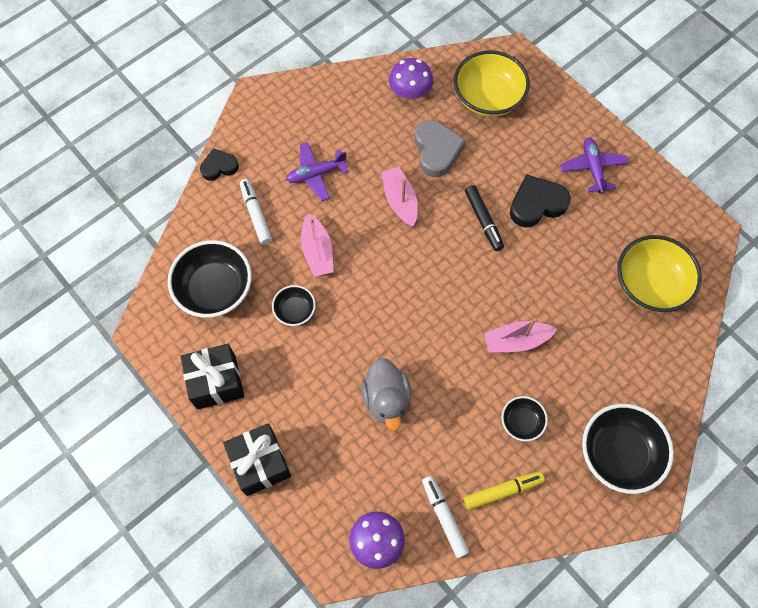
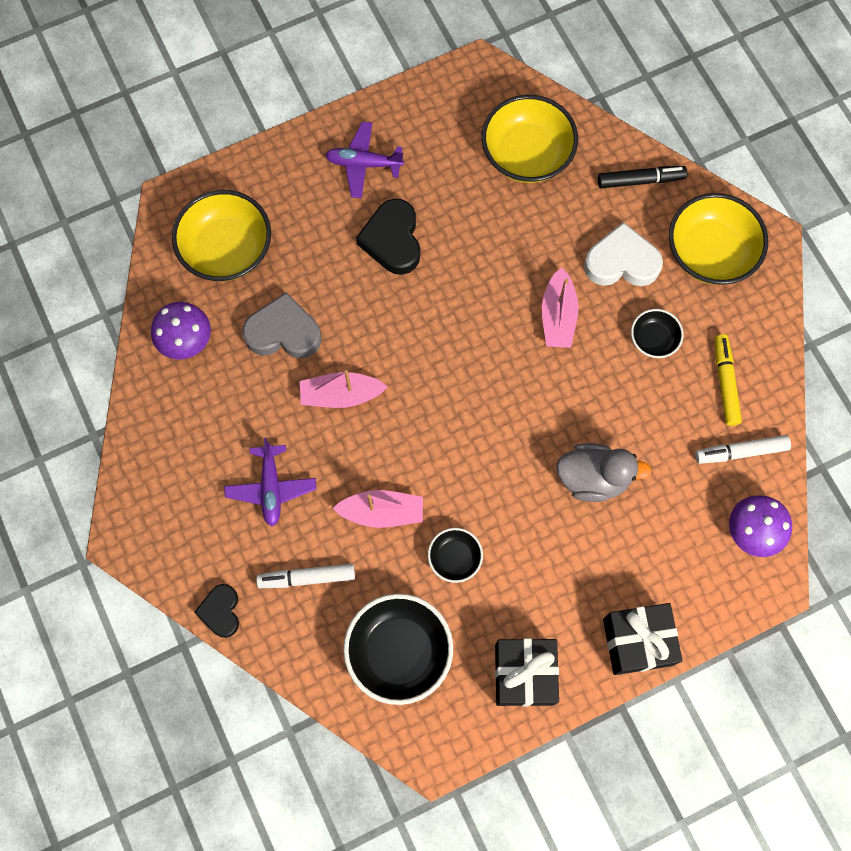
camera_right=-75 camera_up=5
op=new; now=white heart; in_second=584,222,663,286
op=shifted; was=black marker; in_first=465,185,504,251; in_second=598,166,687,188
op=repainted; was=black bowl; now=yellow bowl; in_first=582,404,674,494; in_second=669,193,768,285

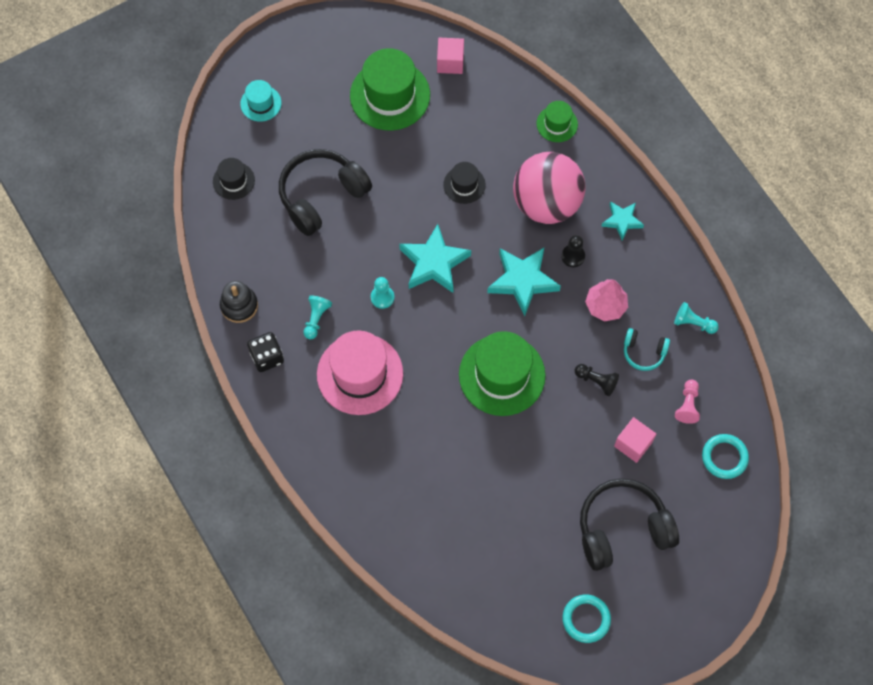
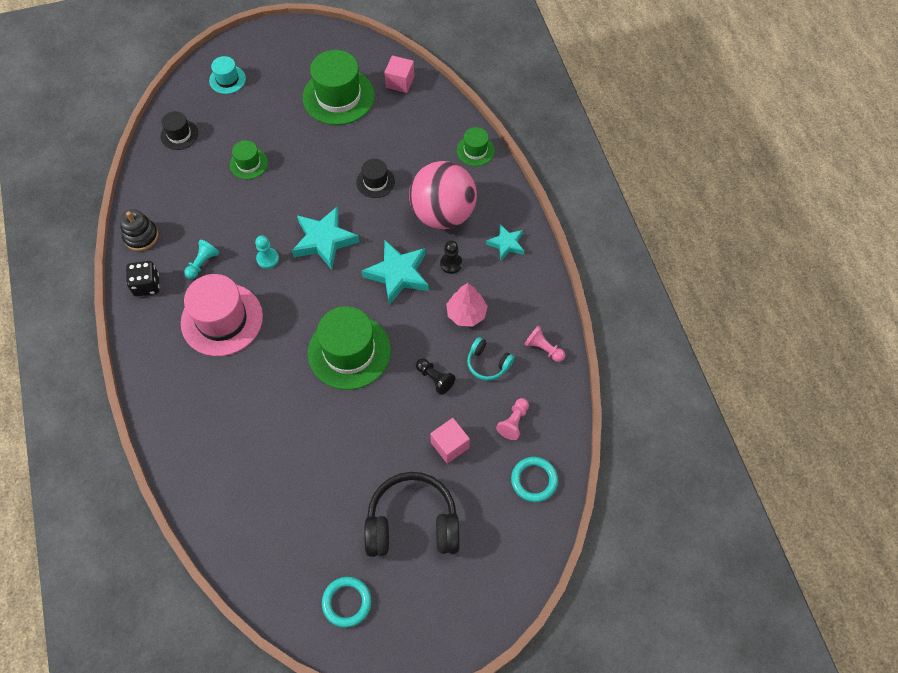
camera_right=15 camera_up=-5
op=swapped; was=black headphones; now=green hat; in_first=279,149,372,236; in_second=230,140,268,179
op=repainted; was=turquoise pawn; now=pink pawn; in_first=674,302,719,334; in_second=524,326,565,362

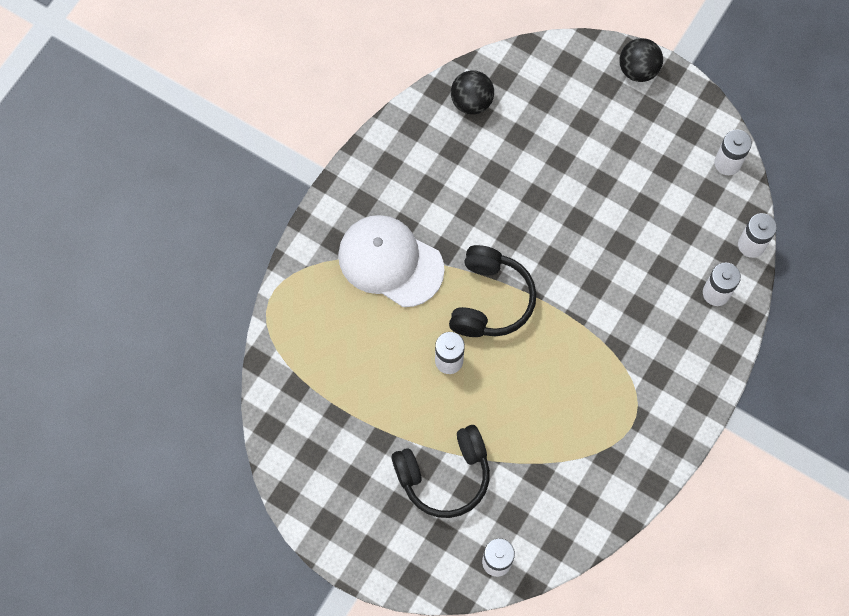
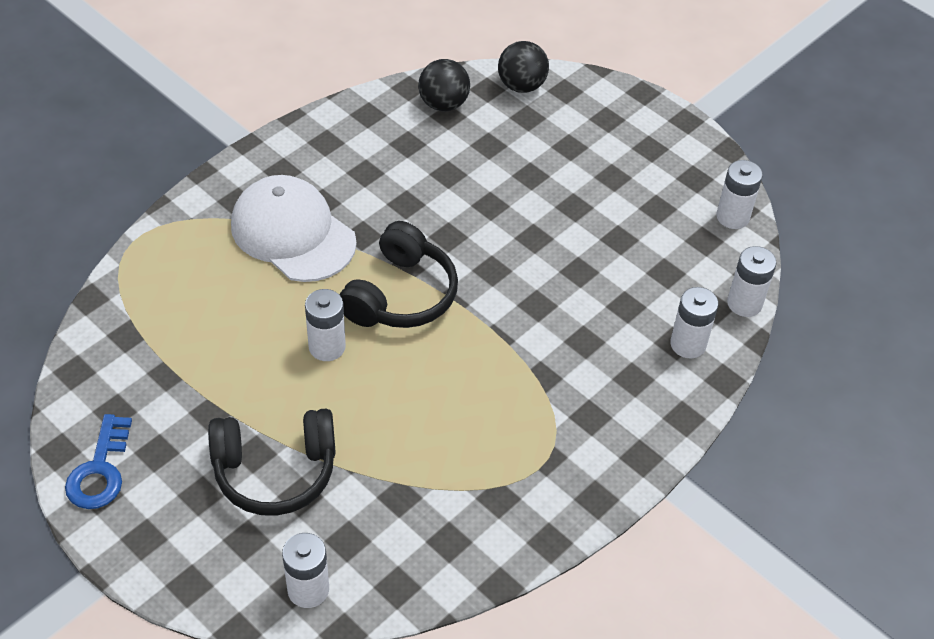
camera_right=10 camera_up=-20
op=new; now=blue key; in_second=65,414,132,509
op=shifted; was=black ball; in_first=619,38,663,82; in_second=498,41,549,93

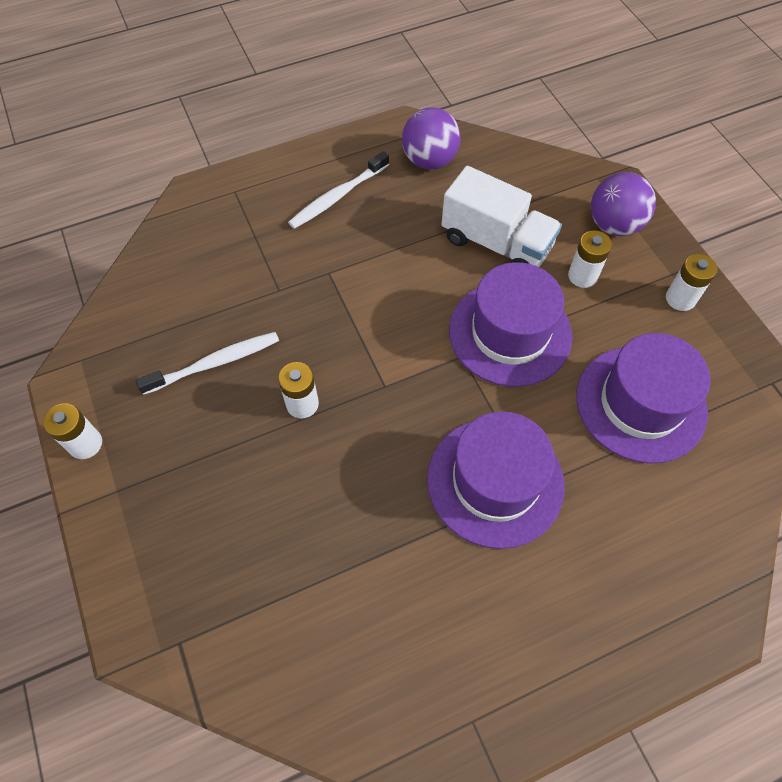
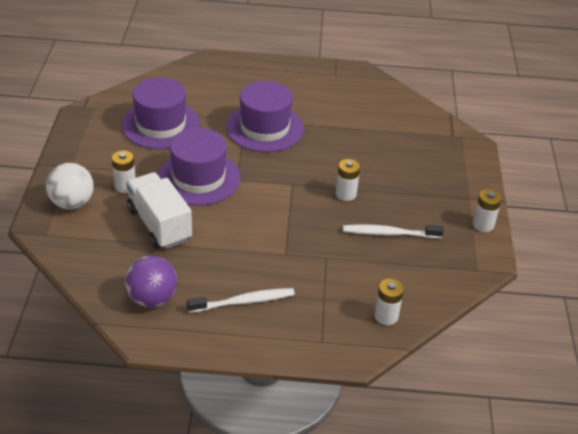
camera_right=-155 camera_up=-20
op=repainted; was=purple ball; now=white ball; in_first=591,172,656,236; in_second=46,163,94,209
op=shifted; was=white battery; in_first=666,254,717,311; in_second=374,279,404,325

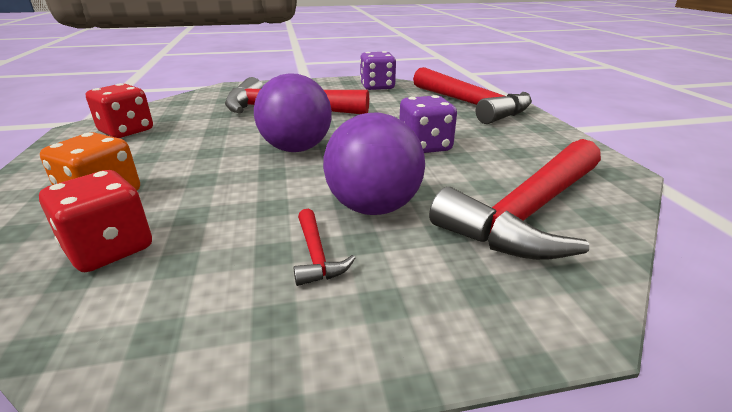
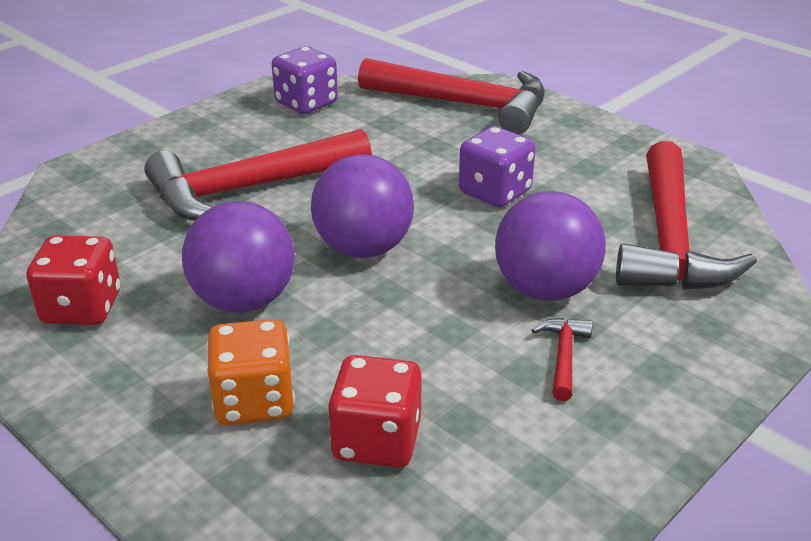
camera_right=-35 camera_up=5
op=new; now=purple ball; in_second=182,201,295,313
op=rotated; was=red hammer; in_first=294,209,355,286; in_second=531,318,593,401; clockwise=-120

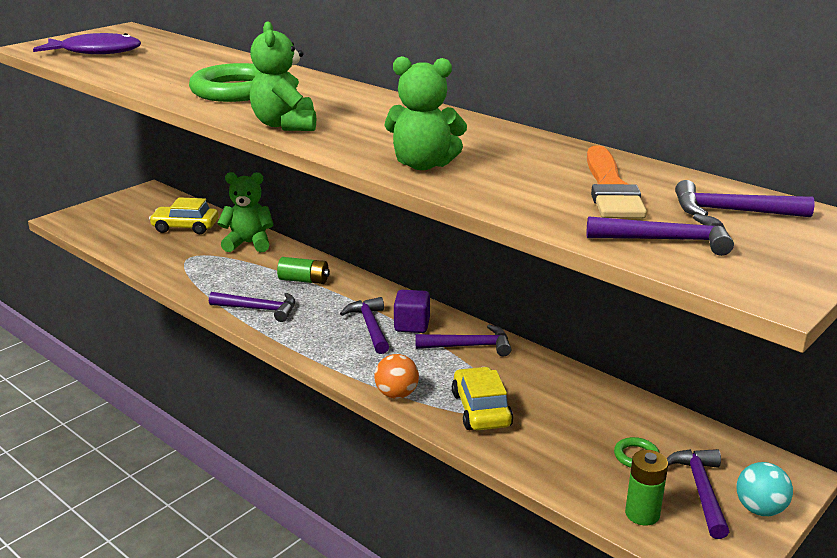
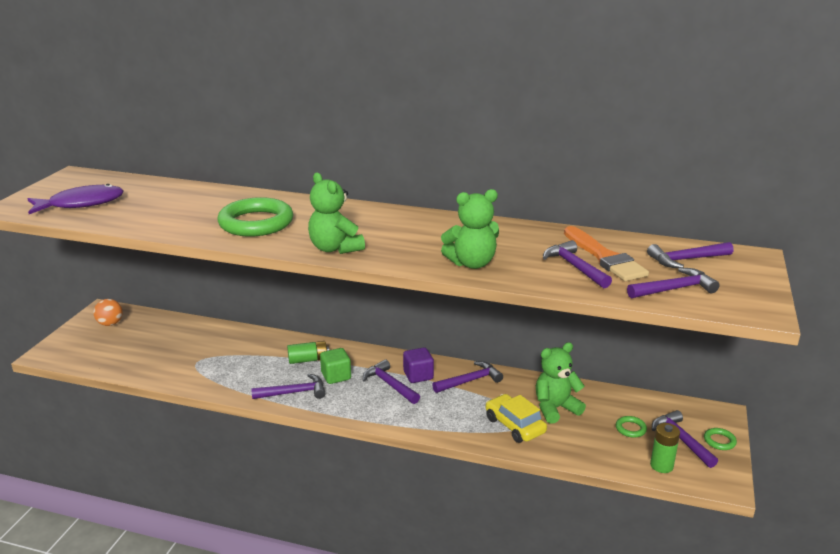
camera_right=-25 camera_up=0
op=shifted; was=orange ball; in_first=374,354,419,399; in_second=94,299,123,326
op=new; now=green cube; in_second=320,348,351,384
op=shifted; was=green teddy bear; in_first=217,172,273,252; in_second=536,342,586,424
op=new; now=purple hammer; in_second=543,240,612,288
op=swapped; was=turquoise ball; now=green ring; in_first=736,462,793,516; in_second=704,428,737,450
op=gone; was=yellow car; in_first=149,197,219,234

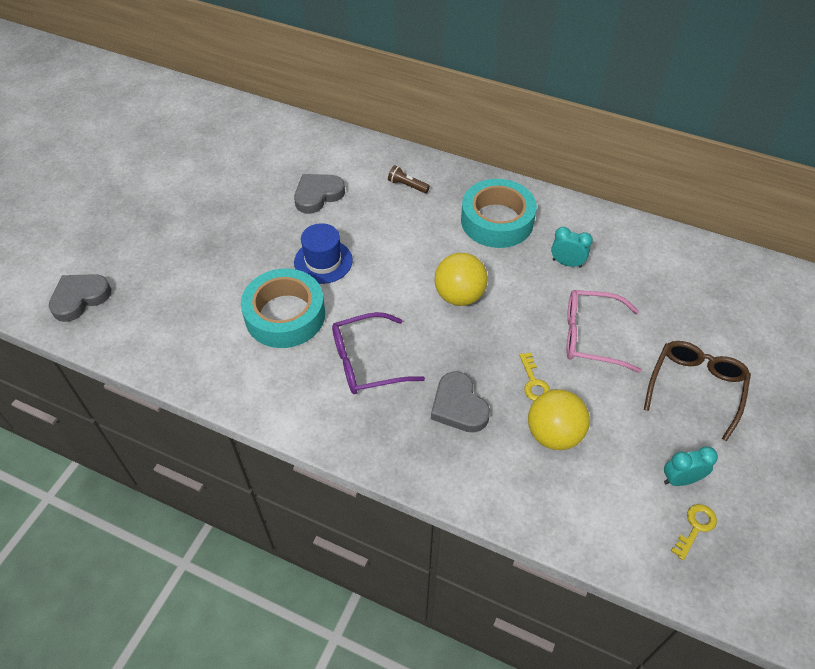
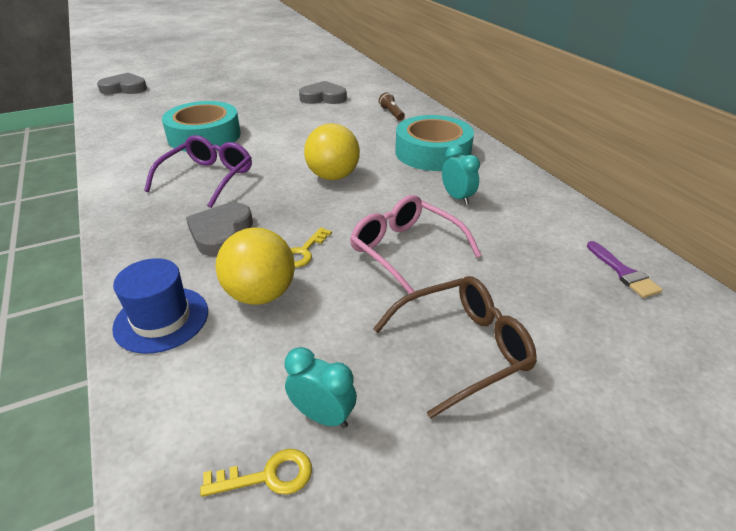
camera_right=40 camera_up=-15
op=shifted; was=blue hat; in_first=294,223,353,284; in_second=112,258,208,354
op=rotated; was=purple glasses; in_first=332,312,425,394; in_second=144,135,252,208; clockwise=90
op=new; now=purple brush; in_second=587,241,663,298

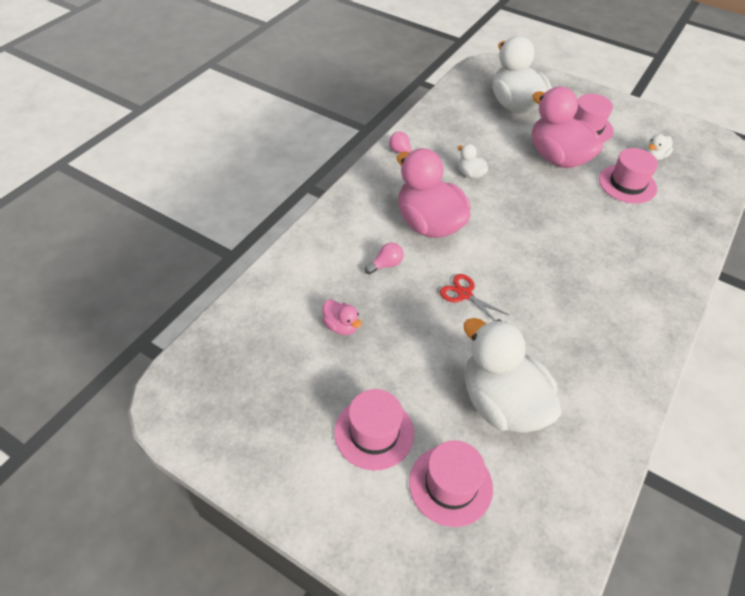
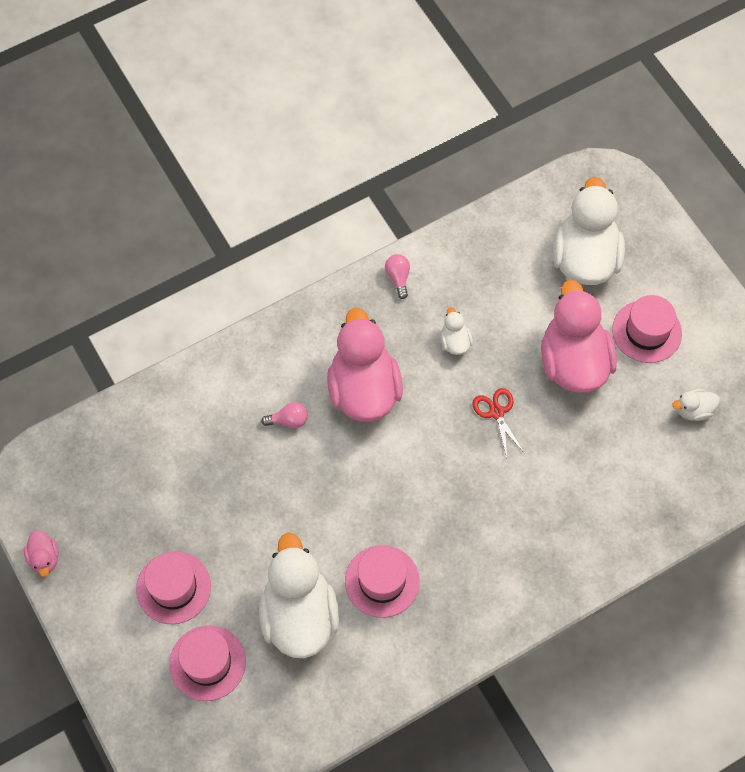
camera_right=30 camera_up=15
op=shifted; was=pink duck; in_first=322,300,362,335; in_second=24,530,59,577
op=shifted; was=pink hat; in_first=599,148,658,204; in_second=345,545,419,618
op=shifted; was=red scissors; in_first=440,274,509,321; in_second=472,388,525,457

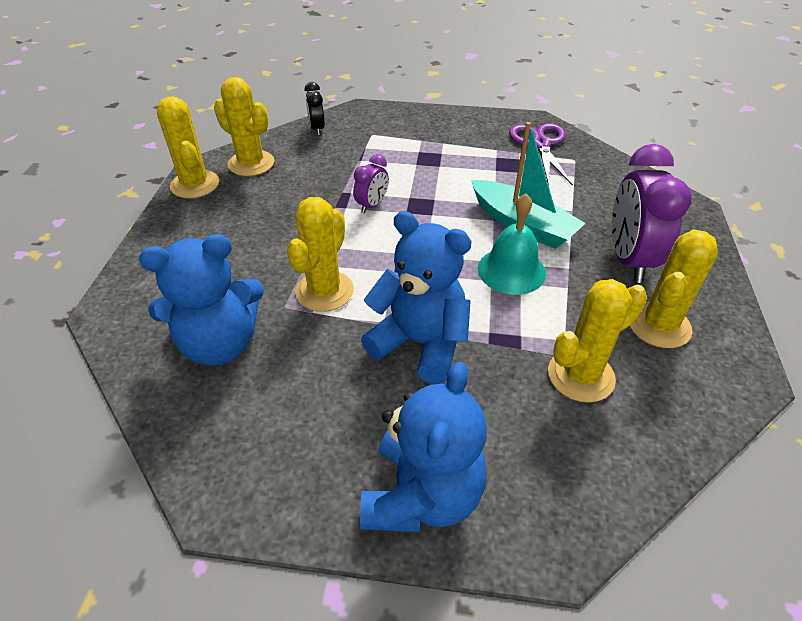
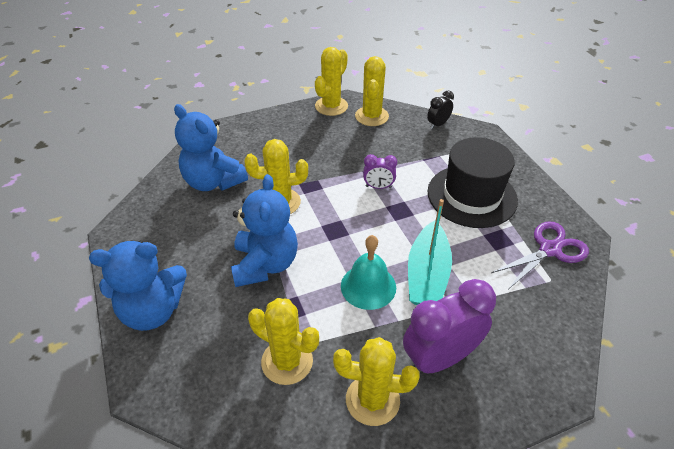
camera_right=60 camera_up=0
op=new; now=black hat; in_second=428,137,518,228

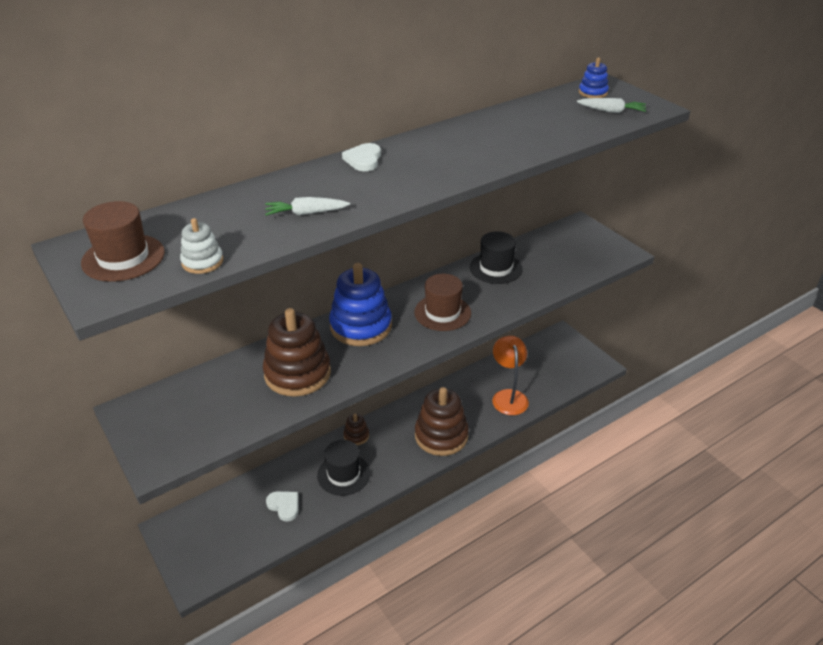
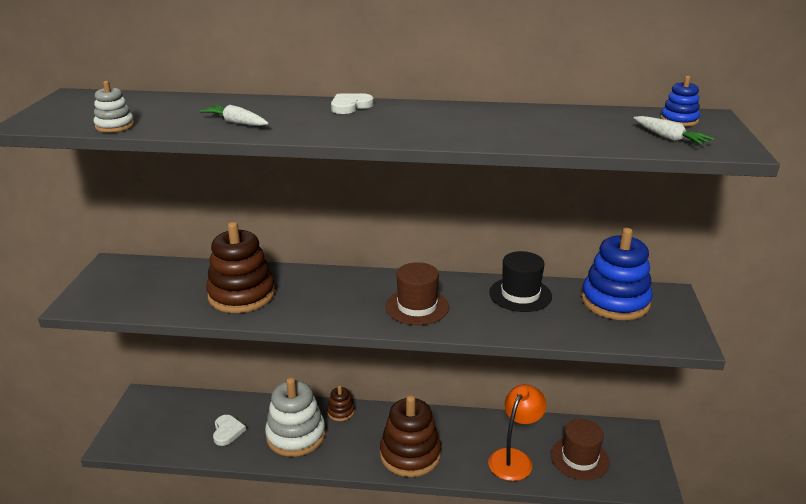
camera_right=40 camera_up=-10
op=swapped; was=black hat; now=white stacking toy; in_first=317,440,370,496; in_second=265,377,326,457
op=shifted; was=brown hat; in_first=81,201,165,282; in_second=551,419,610,480
op=shifted; was=blue stacking toy; in_first=329,263,392,346; in_second=581,228,653,320

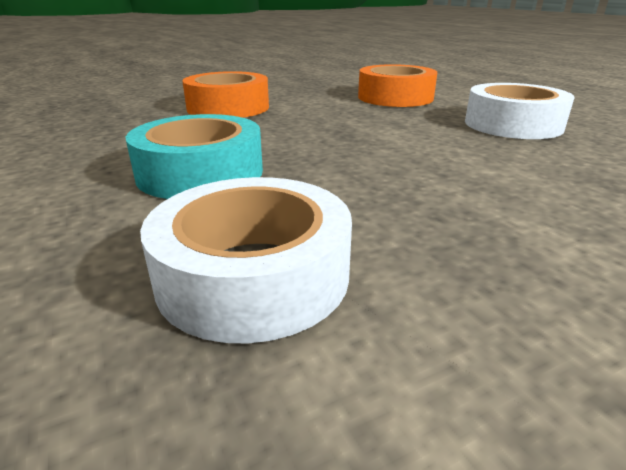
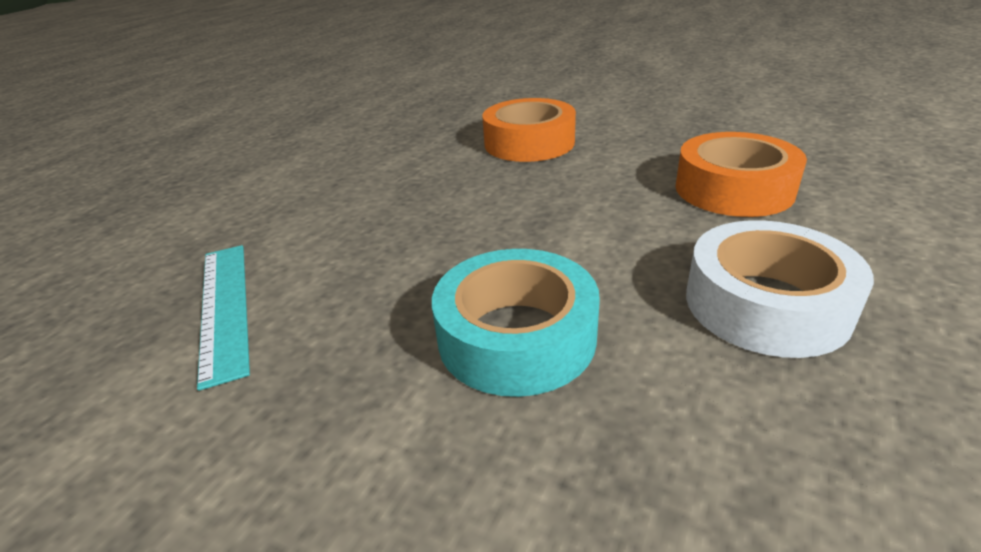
camera_right=55 camera_up=5
op=swapped; was=white tape; now=turquoise ruler; in_first=140,177,352,344; in_second=197,245,250,391
op=shifted; was=turquoise tape; in_first=125,114,263,199; in_second=432,249,600,397

